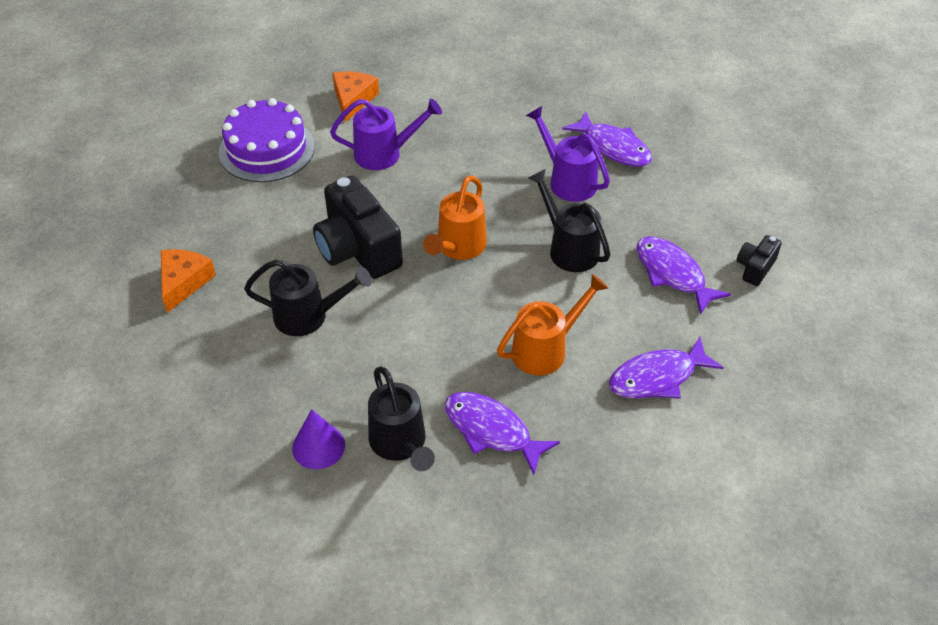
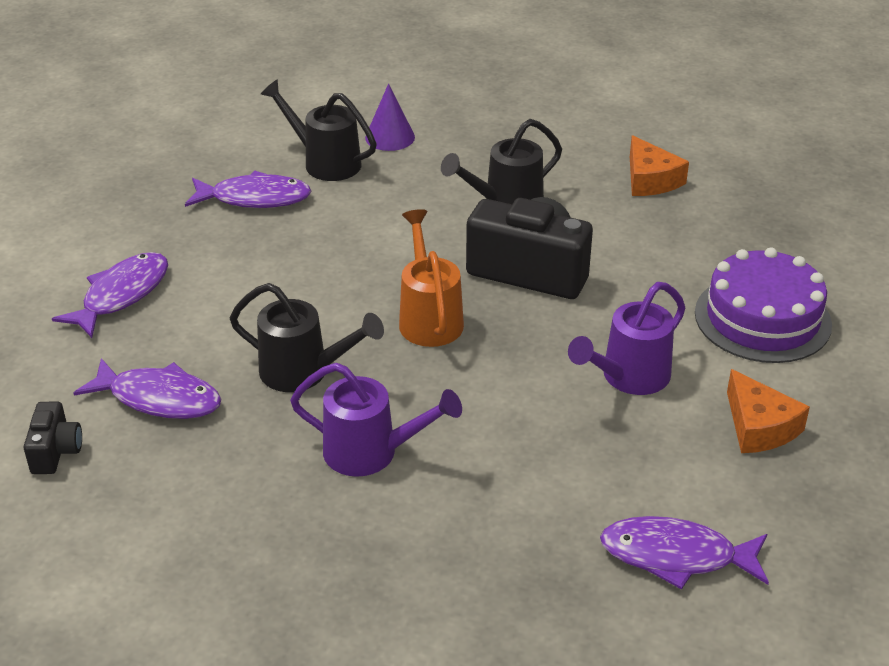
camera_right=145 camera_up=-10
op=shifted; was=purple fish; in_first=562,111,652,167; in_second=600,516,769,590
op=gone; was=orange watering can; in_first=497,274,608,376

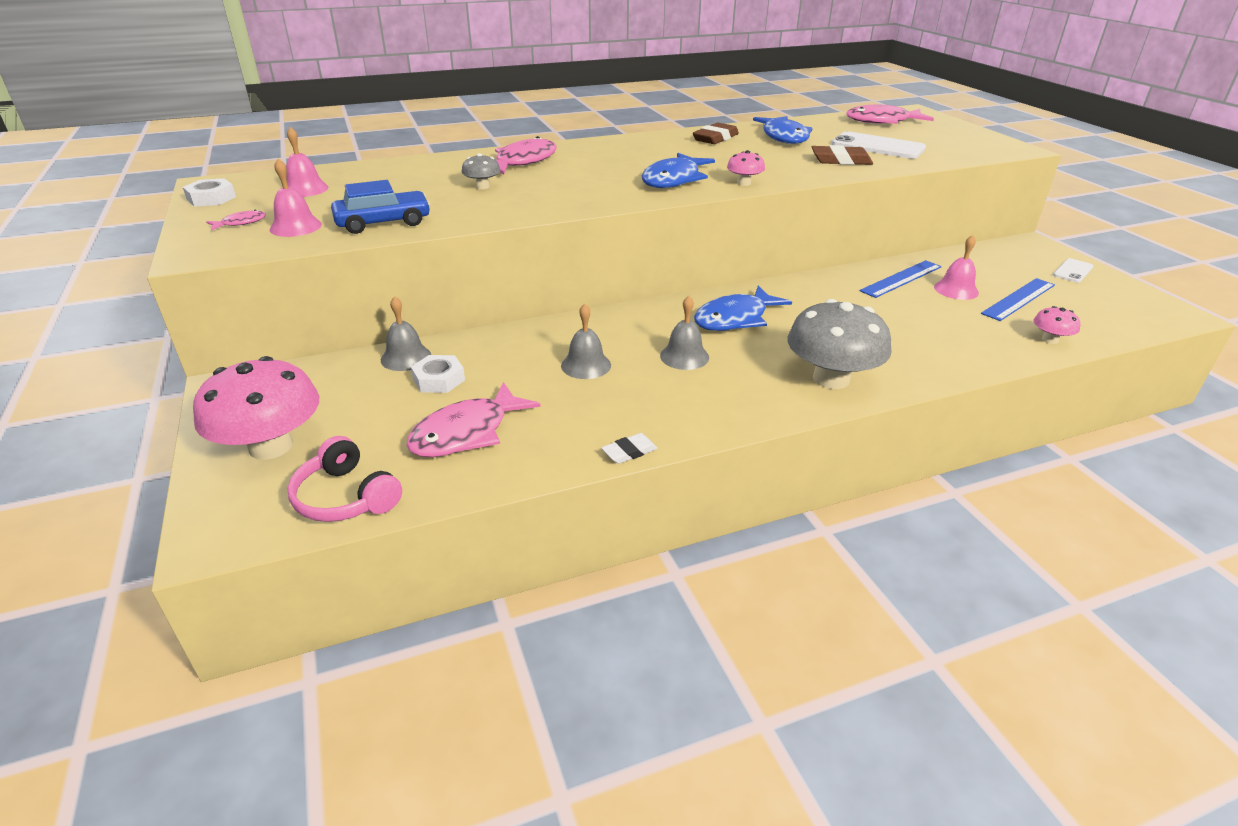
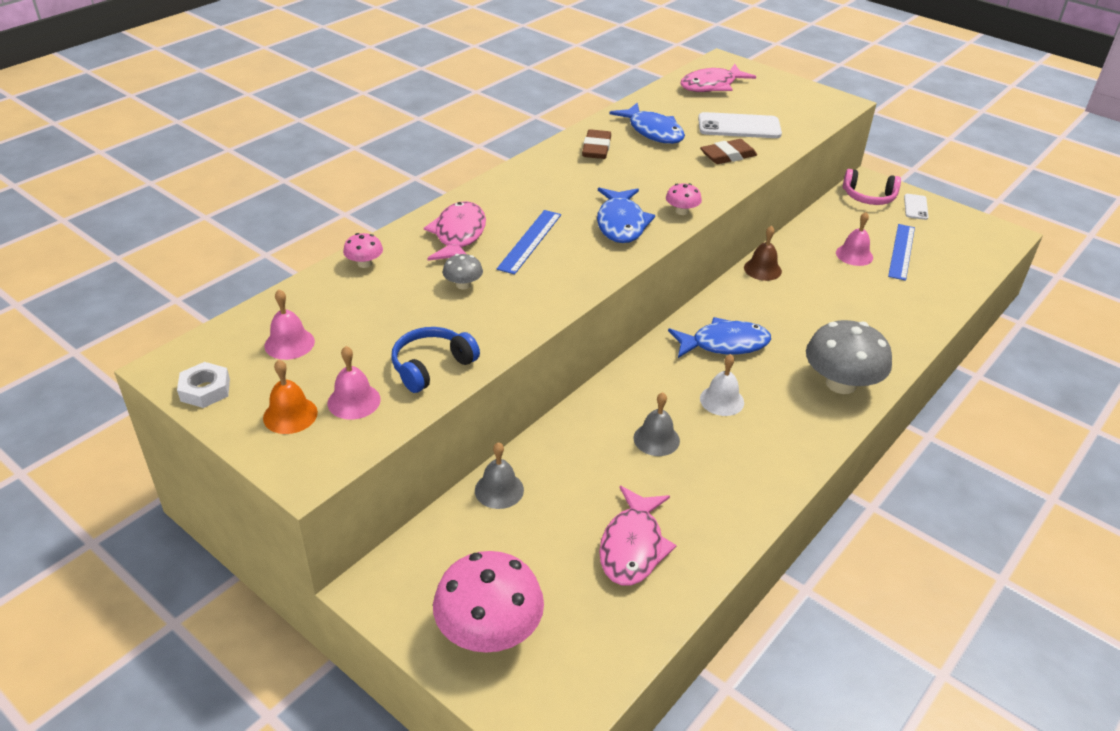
camera_right=-30 camera_up=5
op=swapped; was=pink fish; now=orange bell; in_first=206,210,266,230; in_second=263,360,318,434
op=shifted; was=pink mushroom; in_first=1033,306,1080,344; in_second=343,233,383,268
op=swapped; was=blue car; now=blue headphones; in_first=331,180,431,234; in_second=391,327,480,393
op=shifted; was=blue ruler; in_first=860,260,942,298; in_second=497,210,561,275
op=rotated; was=blue fish; in_first=694,285,792,331; in_second=668,317,771,358; clockwise=-120
op=repainted; was=grey bell; now=white bell; in_first=660,296,709,370; in_second=700,354,744,416
op=new; now=brown bell; in_second=744,226,782,281
op=shifted; was=pink headphones; in_first=287,436,402,522; in_second=843,169,901,205
op=gone; was=white nut; in_first=411,355,465,393
op=gone; was=white eraser; in_first=601,433,658,464

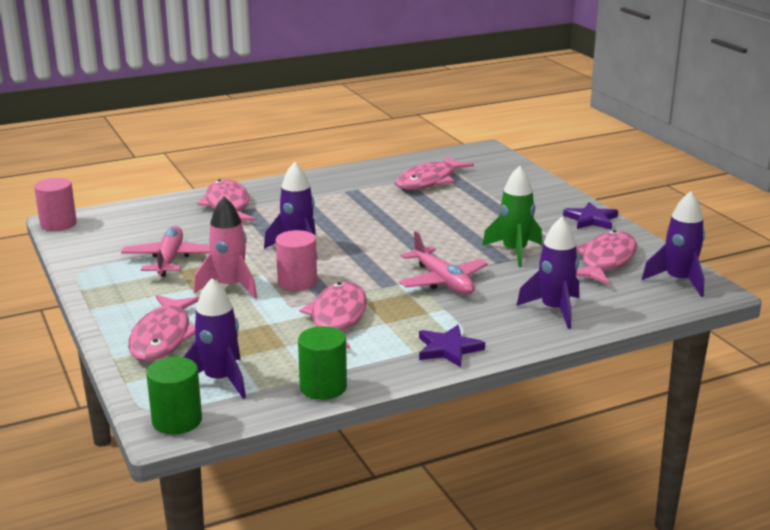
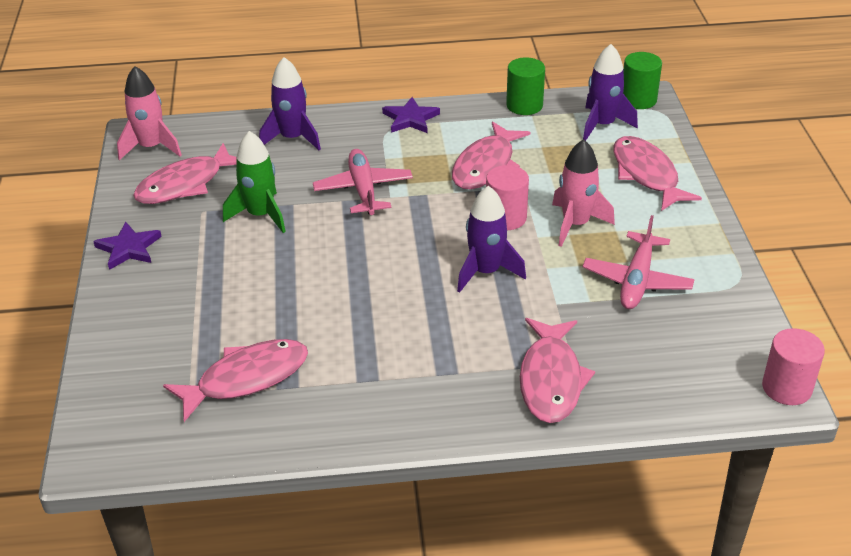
camera_right=-160 camera_up=15
op=repainted; was=purple rocket; now=pink rocket; in_first=642,191,705,297; in_second=117,66,182,160
op=rotated; was=pink fish; in_first=128,295,199,361; in_second=613,136,702,211; clockwise=-45

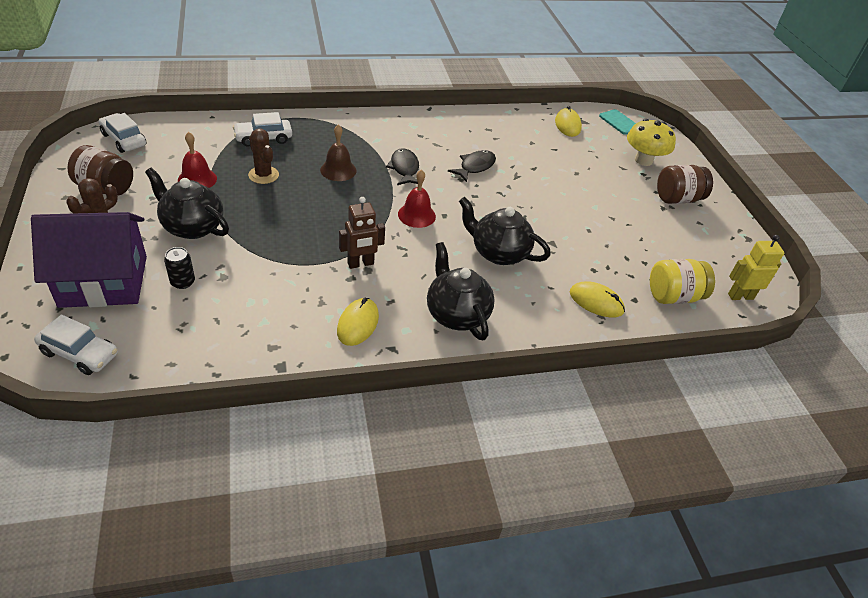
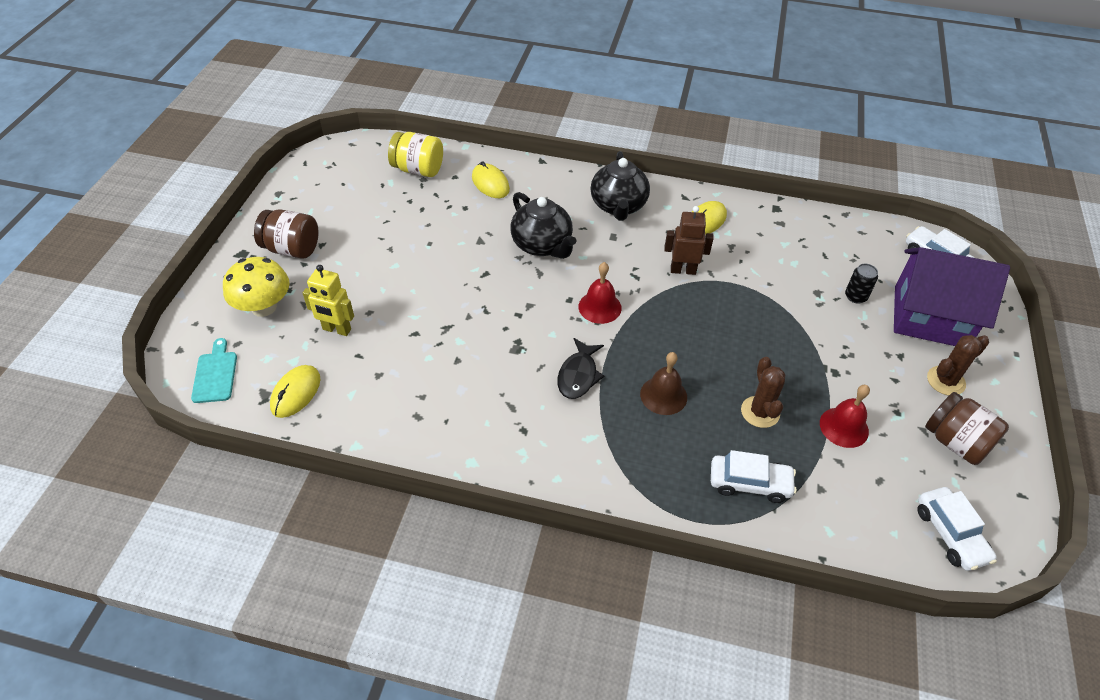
camera_right=-150 camera_up=5
op=shifted; was=yellow robot; in_first=728,235,784,300; in_second=303,265,354,336
op=gone; was=black teapot; in_first=145,168,229,239
op=gone; was=black fish; in_first=448,150,496,182

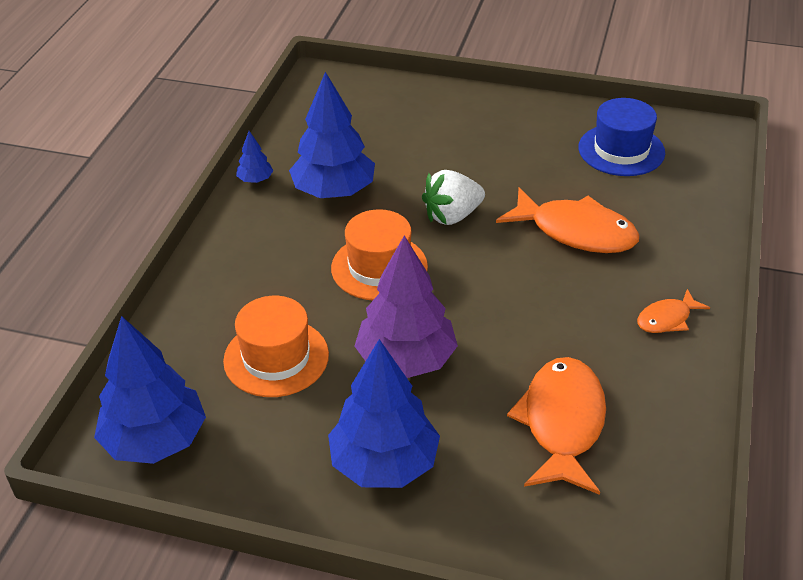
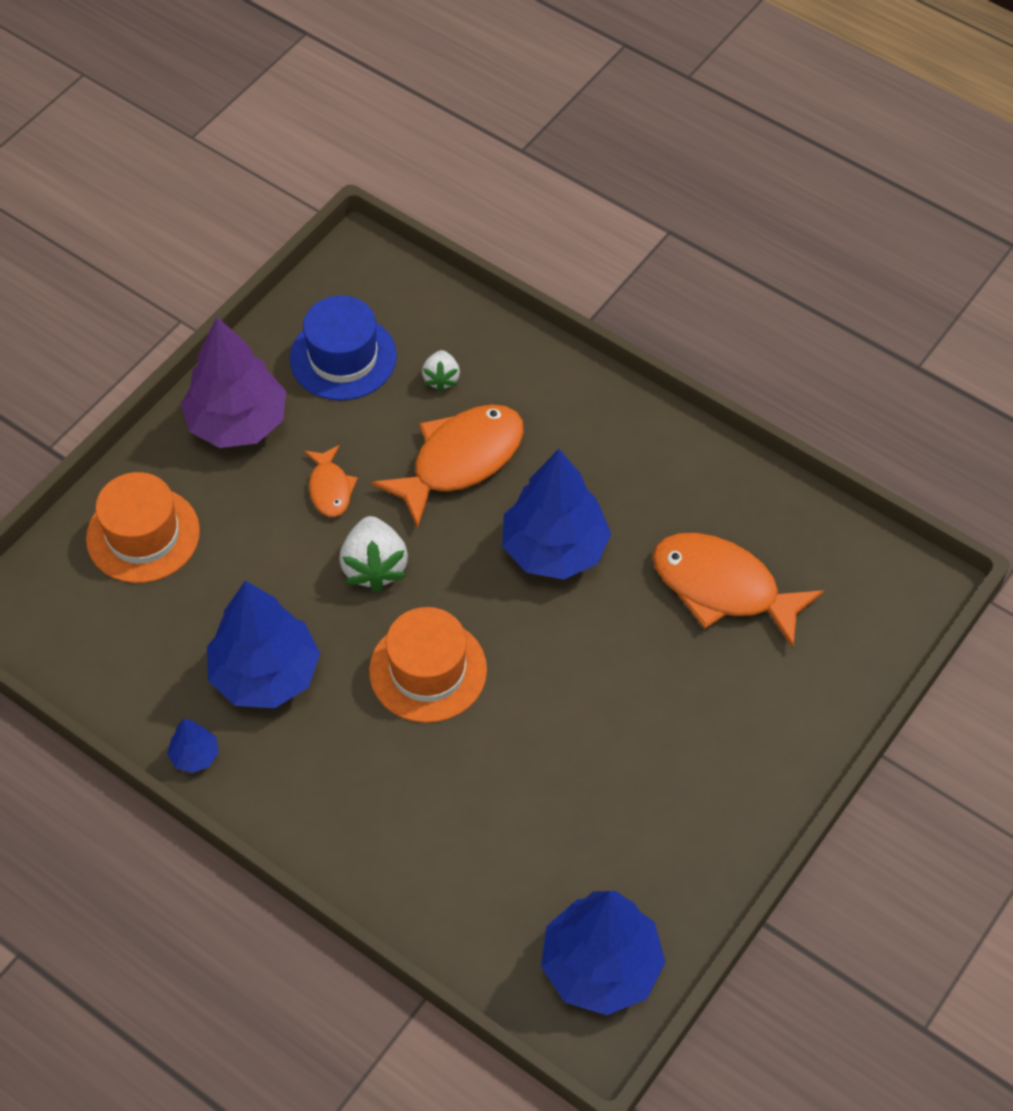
camera_right=-70 camera_up=15
op=shifted; was=orange hat; in_first=223,296,329,397; in_second=86,472,200,583
op=shifted; was=purple tree; in_first=355,235,458,378; in_second=181,317,286,448
op=shifted; was=orange fish; in_first=637,289,710,333; in_second=304,445,358,517
op=new; now=white strawberry; in_second=422,350,460,392
op=shifted; was=blue tree; in_first=328,339,440,488; in_second=502,449,611,579

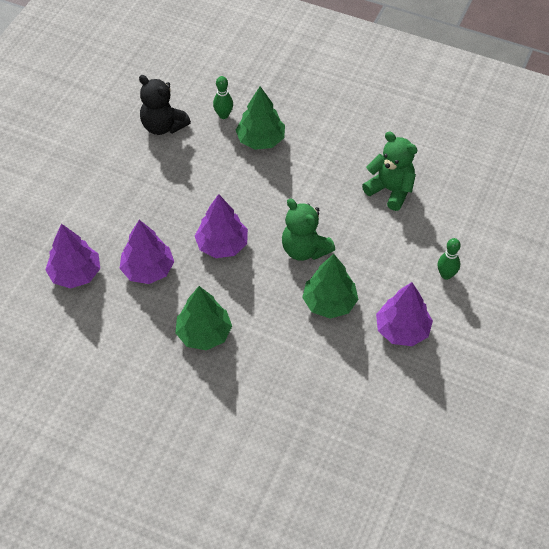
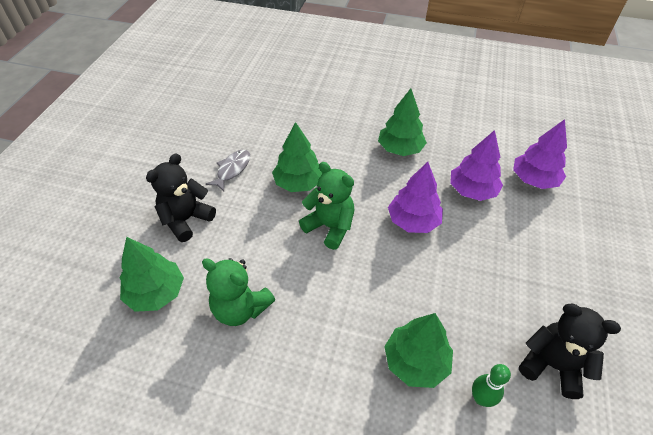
camera_right=170 camera_up=-5
op=new; now=green tree; in_second=120,237,184,312
op=swapped; was=green bowling pin; now=black teddy bear; in_first=438,238,461,280; in_second=146,153,216,242
op=swapped; was=purple tree; now=grey fish; in_first=376,282,433,346; in_second=206,149,250,191

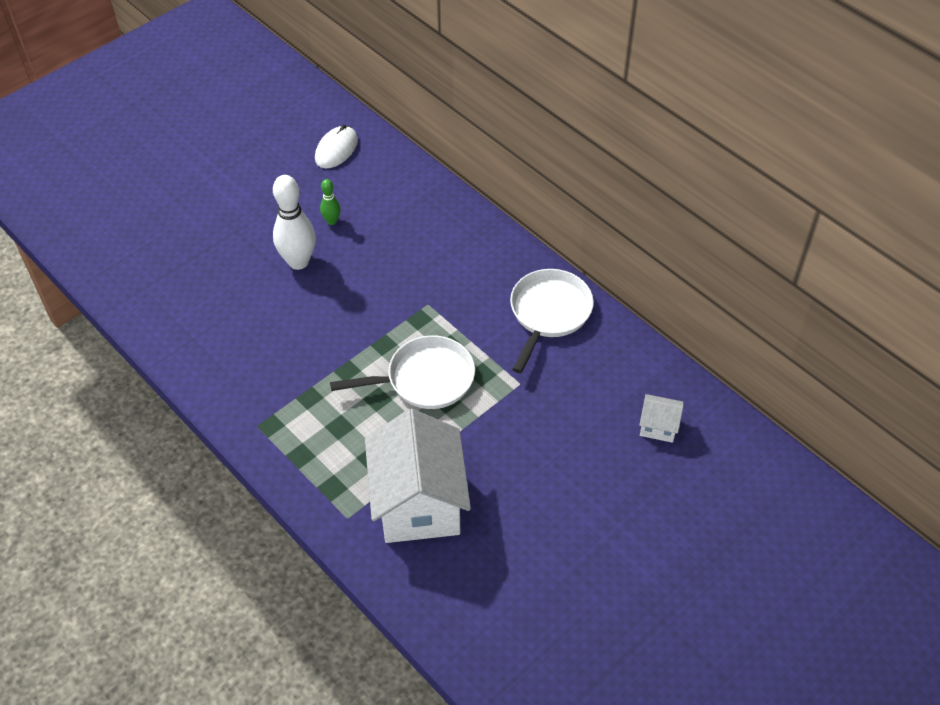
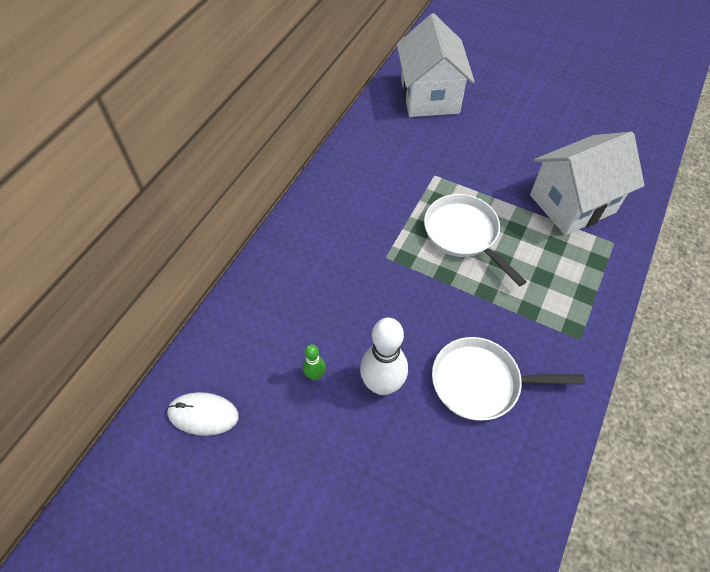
camera_right=-110 camera_up=5
op=scaled; was=white house; in_first=639,394,683,443; in_second=397,13,475,117; ratio=2.32
op=shifted; was=white pan; in_first=510,269,594,373; in_second=432,337,585,421

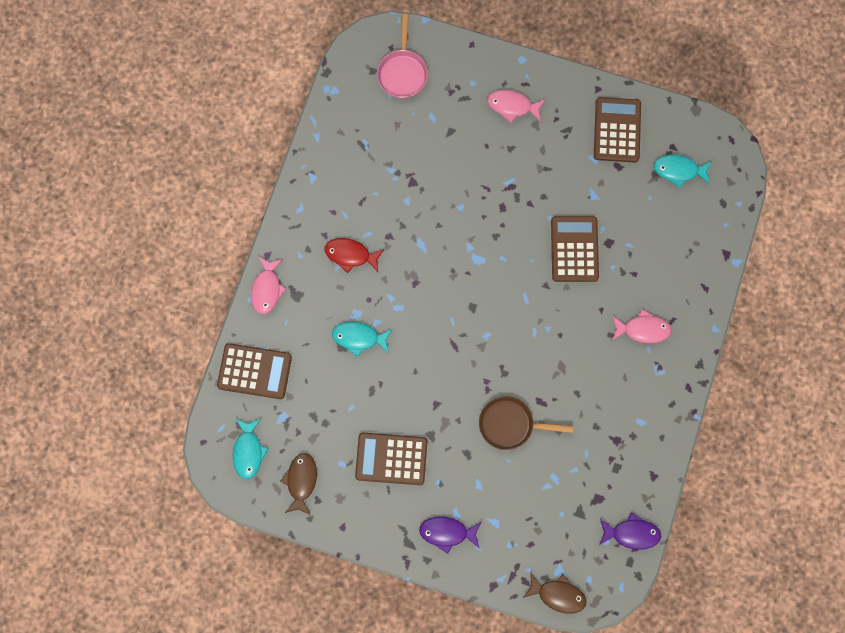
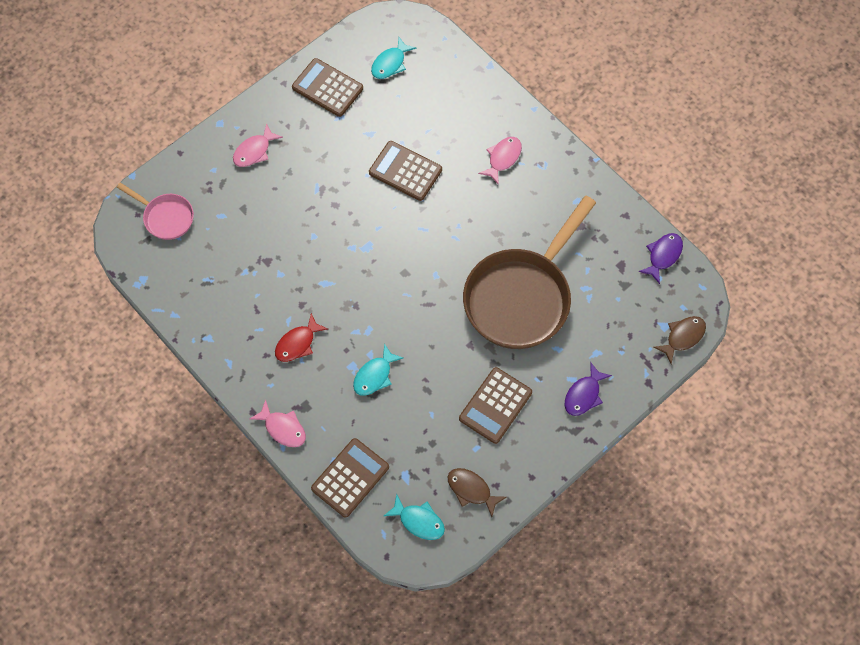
camera_right=-60 camera_up=-10
op=scaled; was=brown pan; in_first=479,396,573,450; in_second=463,196,596,349; ratio=2.07

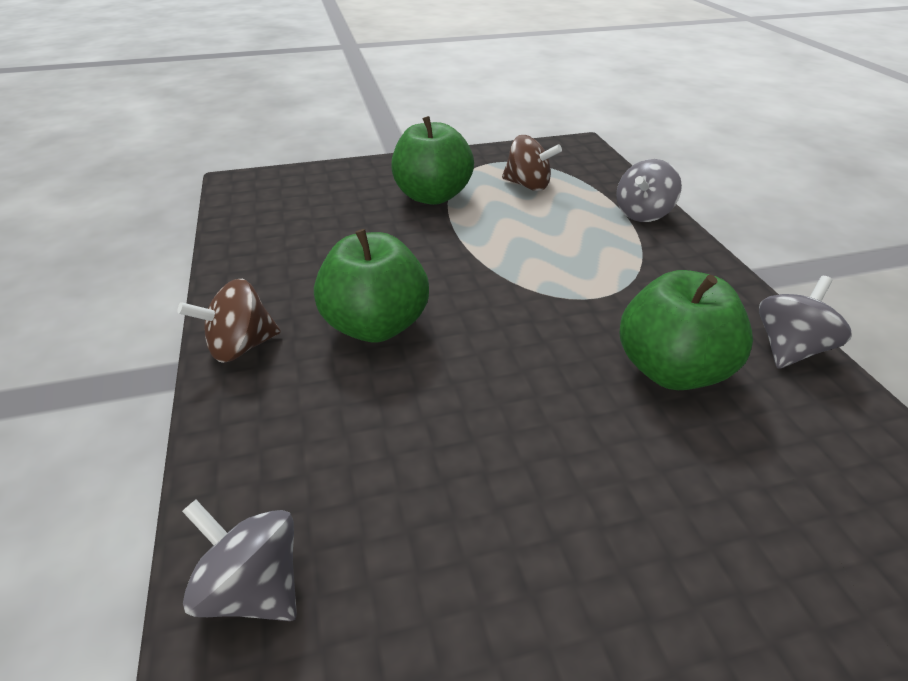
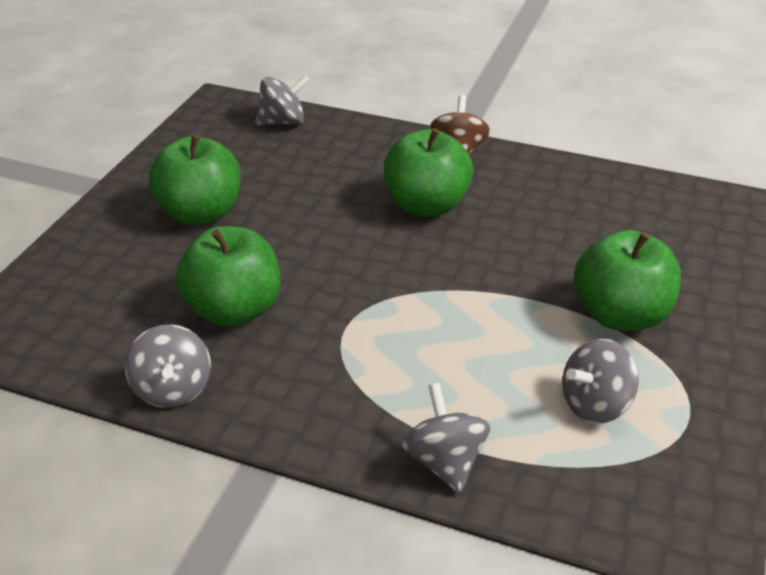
camera_right=125 camera_up=0
op=new; now=green apple; in_second=149,135,241,225
op=repainted; was=brown spinning top; now=grey spinning top; in_first=502,135,562,191; in_second=562,339,639,424

